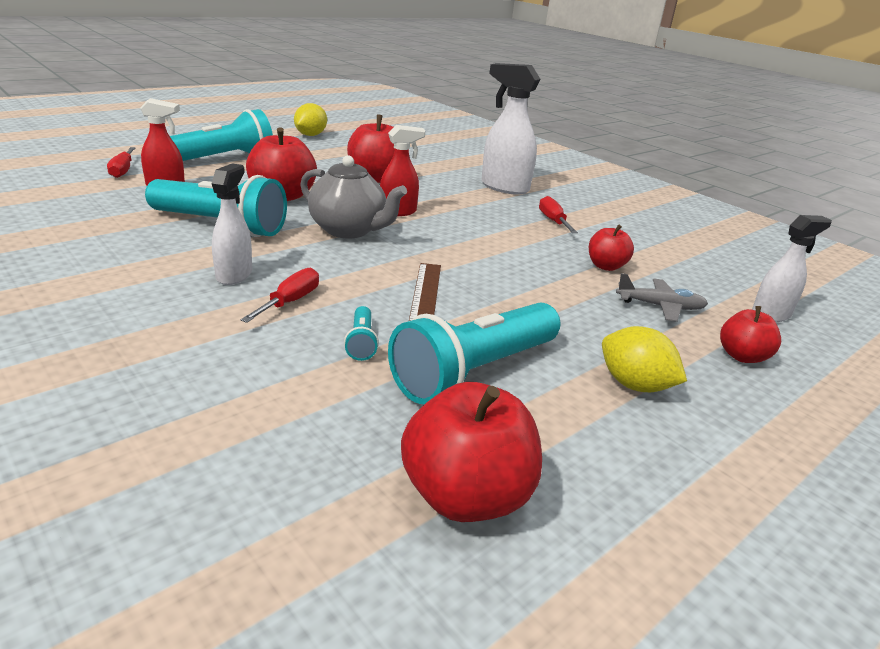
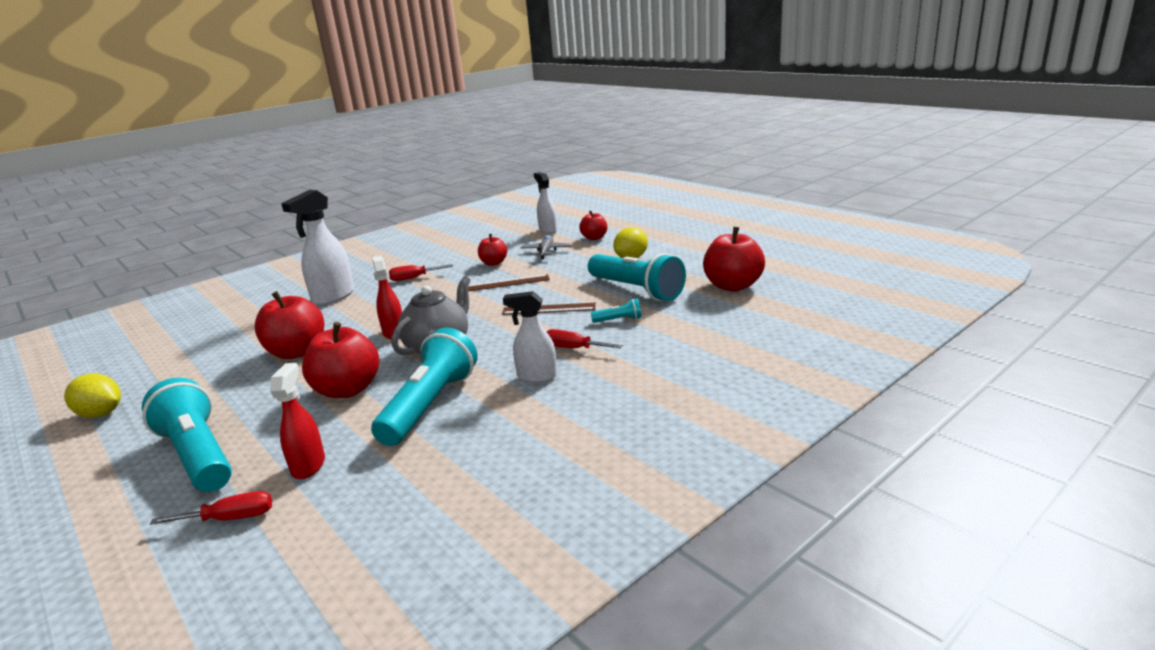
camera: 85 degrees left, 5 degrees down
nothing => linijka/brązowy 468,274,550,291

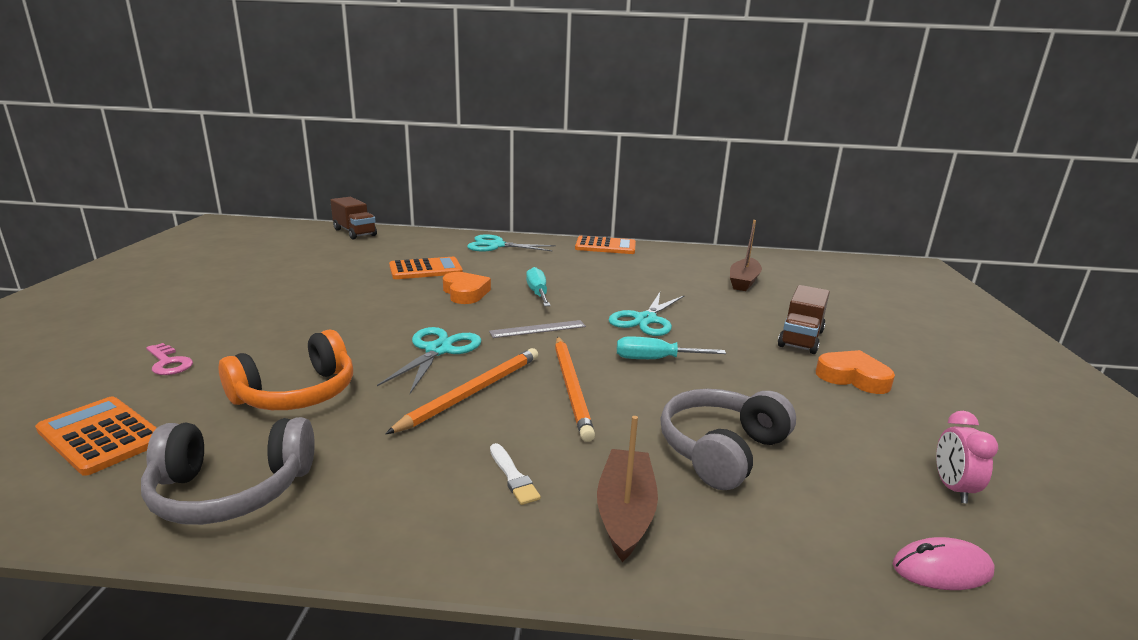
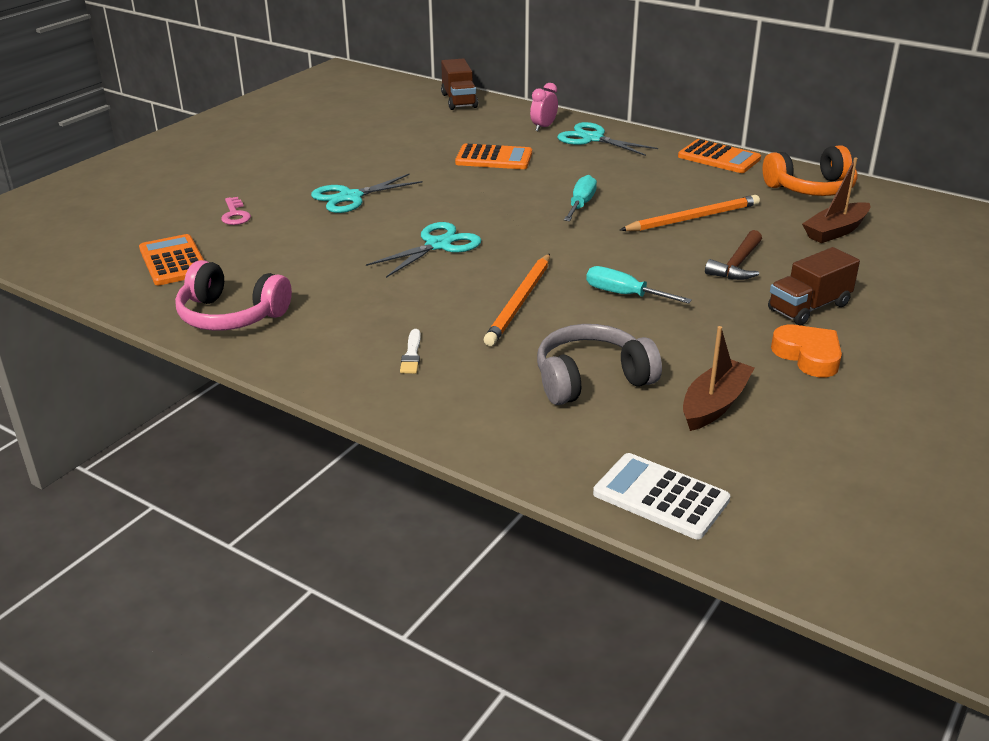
camera: 30 degrees right, 10 degrees up
słuchawki/szary 141,417,315,525 => słuchawki/różowy 175,260,292,331
słuchawki/pomarańczowy 218,330,353,410 => słuchawki/pomarańczowy 762,145,858,196, move
ołówek/pomarańczowy 385,348,538,434 => ołówek/pomarańczowy 620,195,760,231, move
serce/pomarańczowy 443,272,491,304 => nothing
linijka/szary 489,320,586,338 => nothing
łódka/brązowy 597,416,658,562 => łódka/brązowy 683,326,754,431, move
nożyczki/turkusowy 609,292,685,336 => nożyczki/turkusowy 311,174,422,213, move
myszka/różowy 893,537,994,590 => kalkulator/biały 593,453,730,539
budzik/różowy 936,411,998,504 => budzik/różowy 530,83,558,131, move
nothing => młotek/brązowy 705,230,762,280

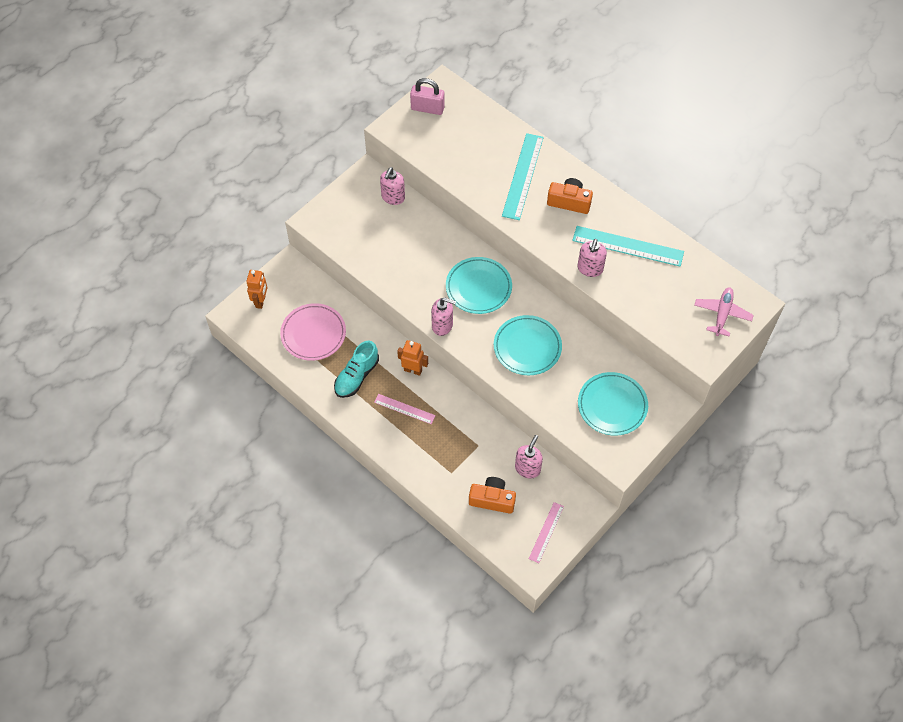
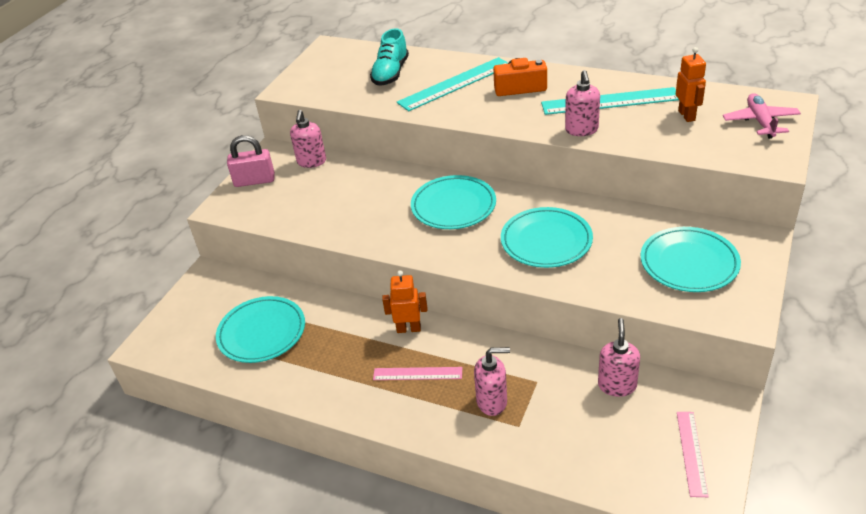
camera: 15 degrees left, 20 degrees down
robot/pomarańczowy 246,270,267,309 => robot/pomarańczowy 676,47,706,122, move
talerz/różowy 280,303,346,361 => talerz/turkusowy 216,296,305,363
but/turkusowy 334,341,379,398 => but/turkusowy 370,28,409,86, move
kłódka/różowy 410,78,445,115 => kłódka/różowy 227,135,275,187, move
dozownik mydła/różowy 431,297,456,336 => dozownik mydła/różowy 474,347,510,416, move
aparat fotograficzny/pomarańczowy 469,477,516,514 => nothing
linijka/turkusowy 502,133,544,220 => linijka/turkusowy 397,57,508,111, 60 degrees clockwise

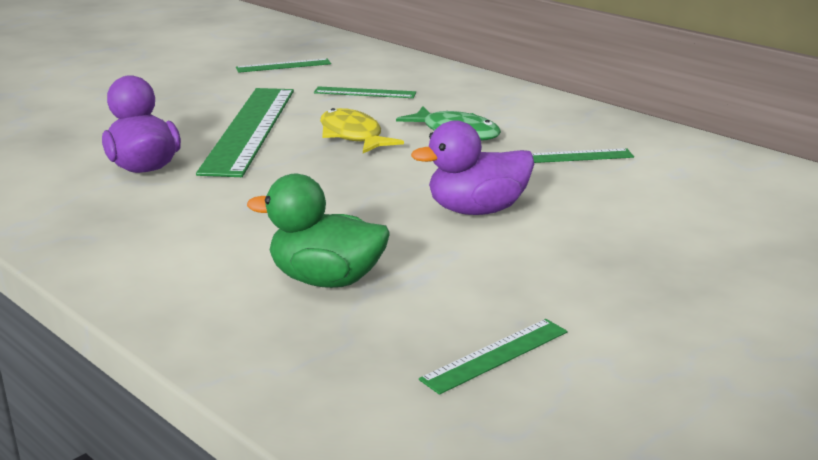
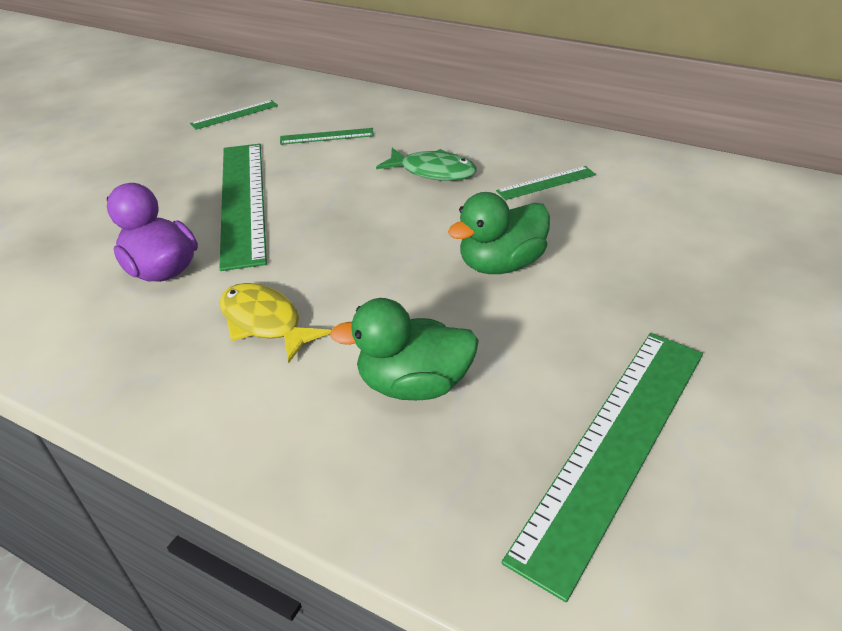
camera: 15 degrees left, 15 degrees up
ryba/żółty 320,108,404,153 => ryba/żółty 220,283,331,363, move
kaczka/fioletowy 411,120,534,215 => kaczka/zielony 448,192,550,274
linijka/zielony 419,319,567,395 => linijka/zielony 502,333,703,602, x2.14

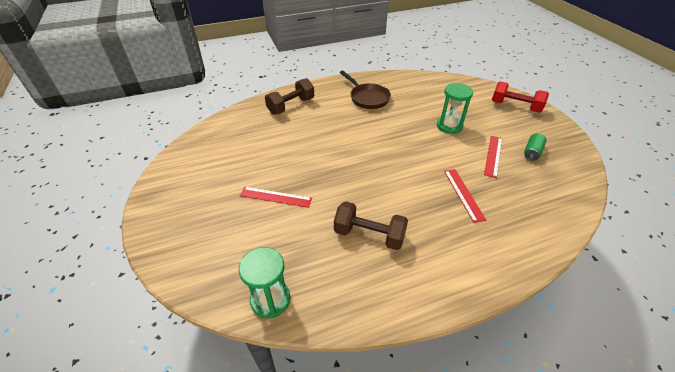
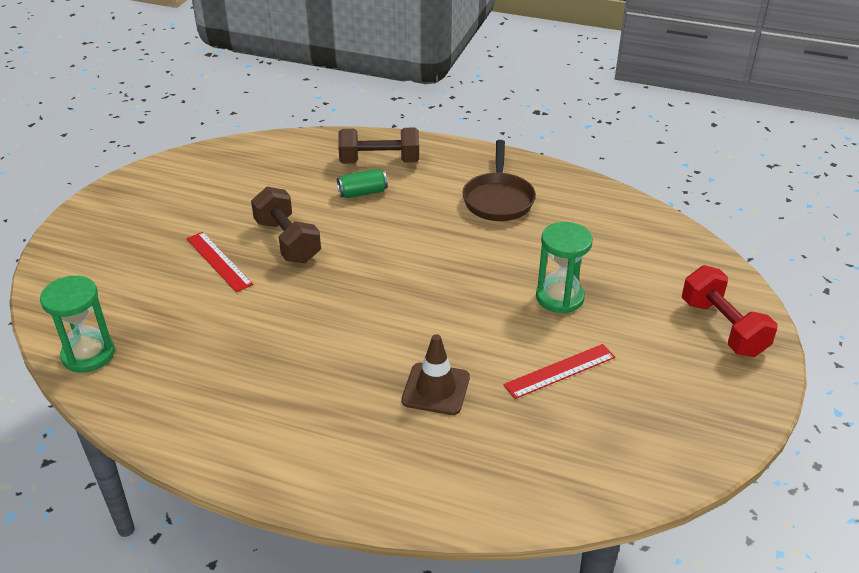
camera: 40 degrees right, 5 degrees down
hantel/brązowy 334,201,408,250 => hantel/brązowy 251,186,321,263, move
linijka/czerwony 444,169,486,223 => pachołek/brązowy 401,334,470,415
puszka/zielony 524,133,547,161 => puszka/zielony 337,169,388,198, move

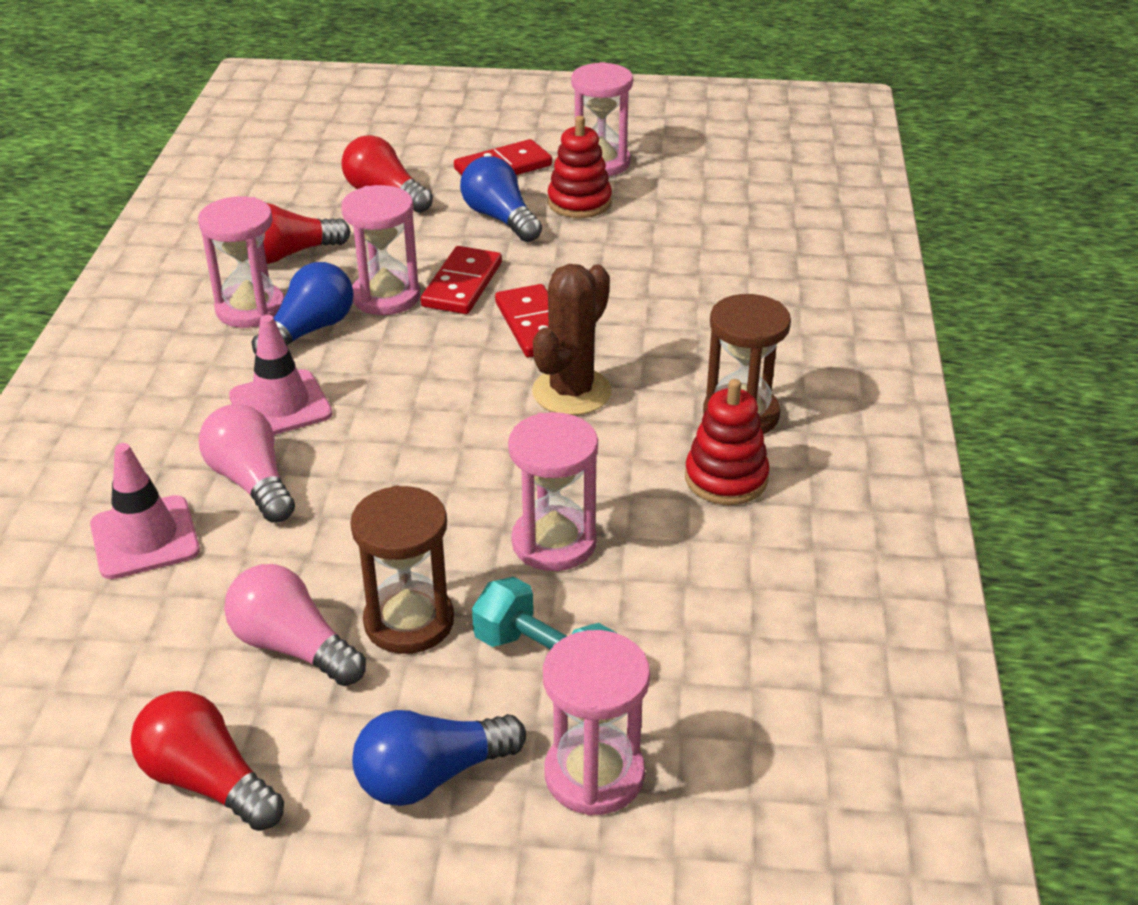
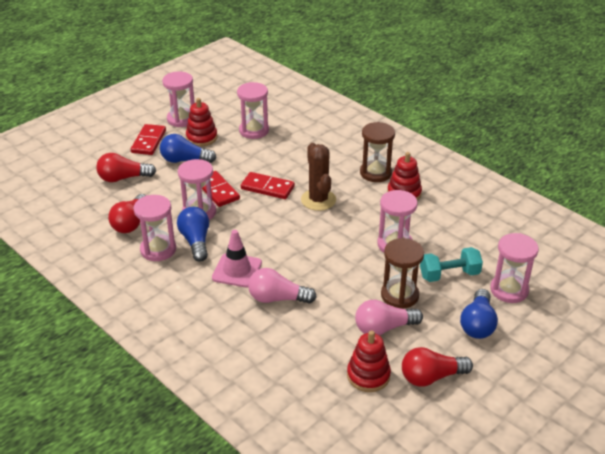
camera: 50 degrees left, 0 degrees up
pachołek/różowy 90,443,200,579 => nothing
nothing => klepsydra/różowy 237,82,269,139
nothing => zabawka nakładanka/czerwony 347,330,391,392

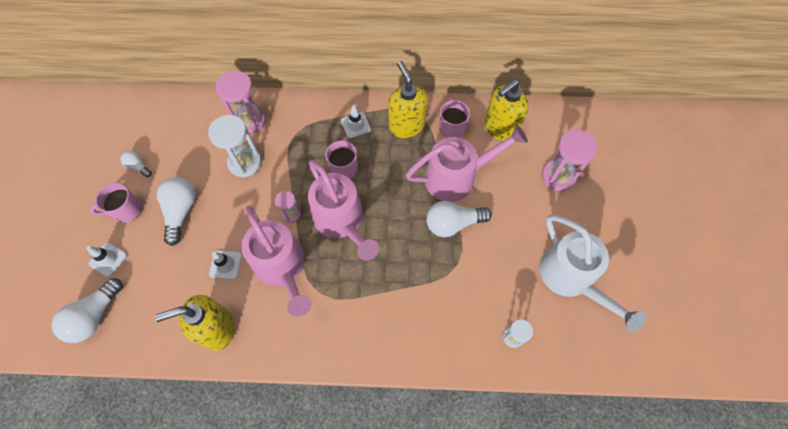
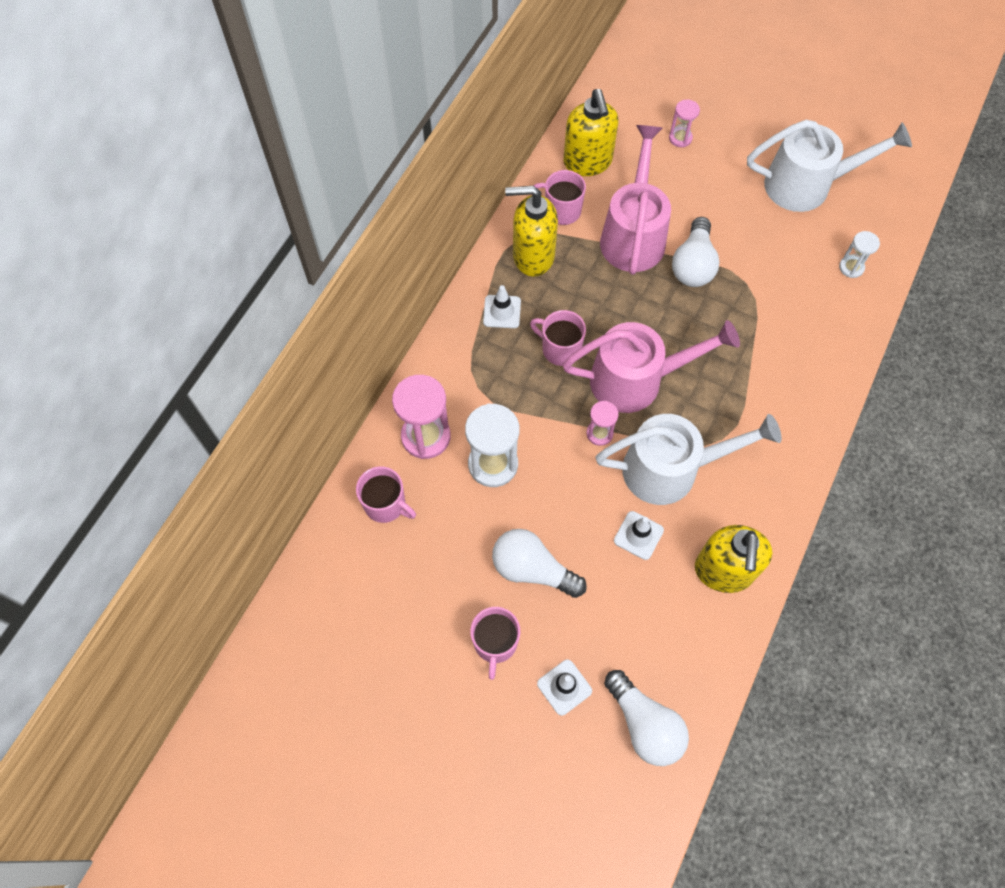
camera: 65 degrees left, 0 degrees up
żarówka/biały 120,151,152,177 => nothing
konewka/różowy 241,206,312,317 => konewka/biały 596,414,782,505
klepsydra/różowy 542,129,598,191 => klepsydra/różowy 669,99,700,147, x0.55
nothing => kubek/różowy 356,466,416,523

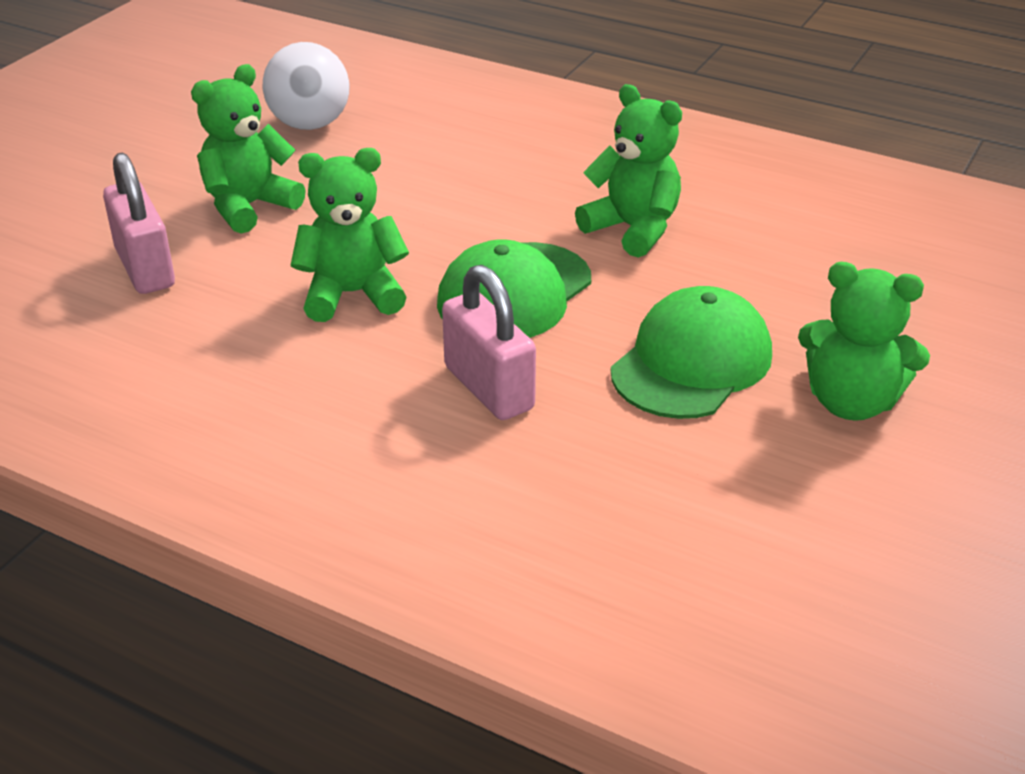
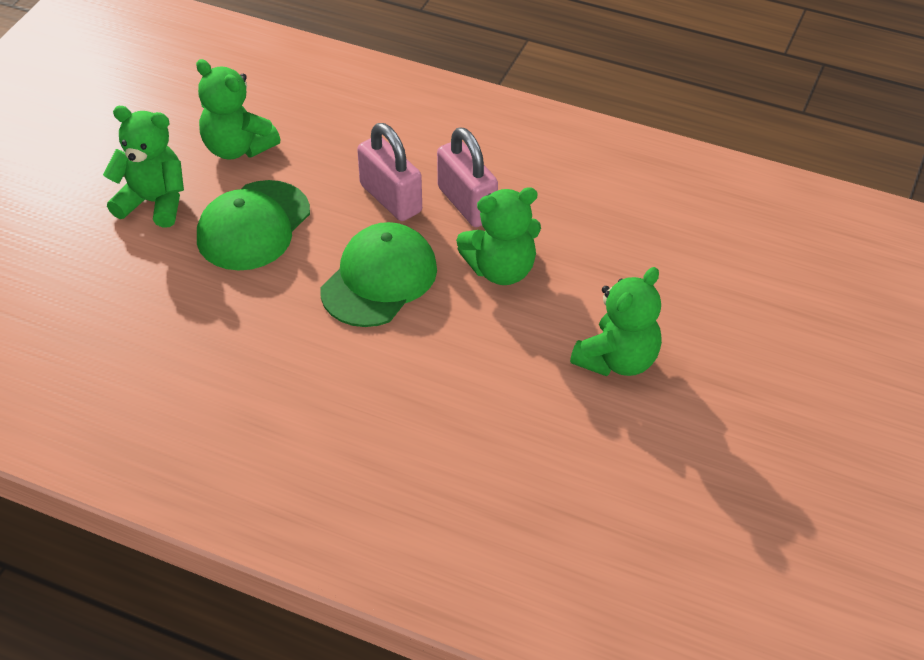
camera: 175 degrees right, 10 degrees up
kłódka/różowy 103,153,175,294 => kłódka/różowy 437,127,498,227, move
piłka/biały 263,42,349,130 => nothing
miś/zielony 575,84,682,258 => miś/zielony 196,59,281,160, move

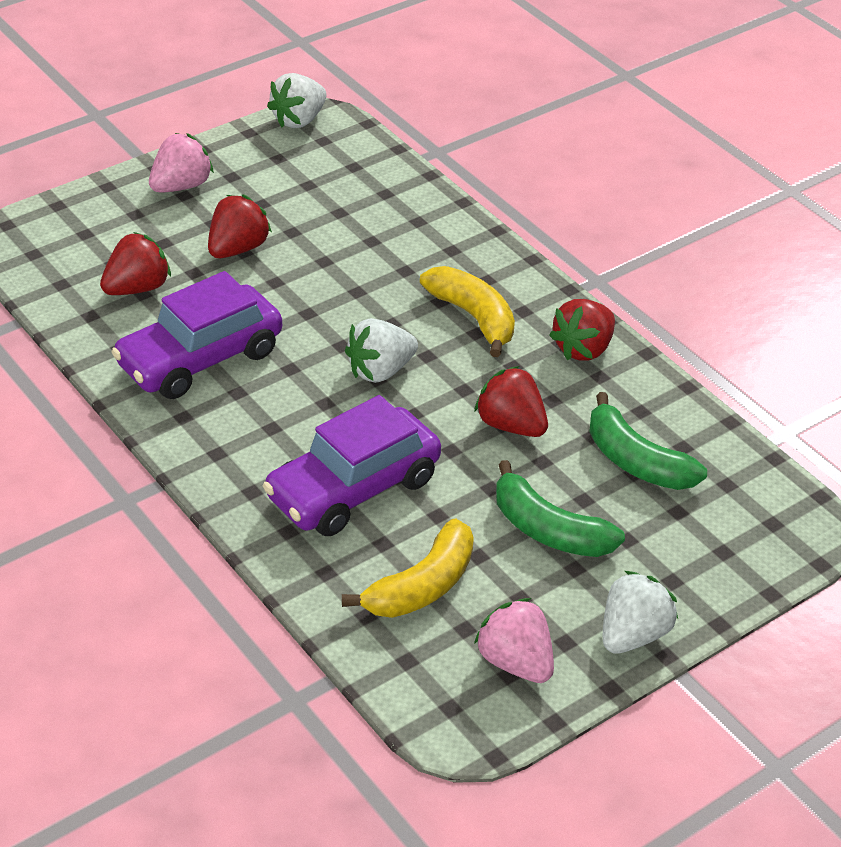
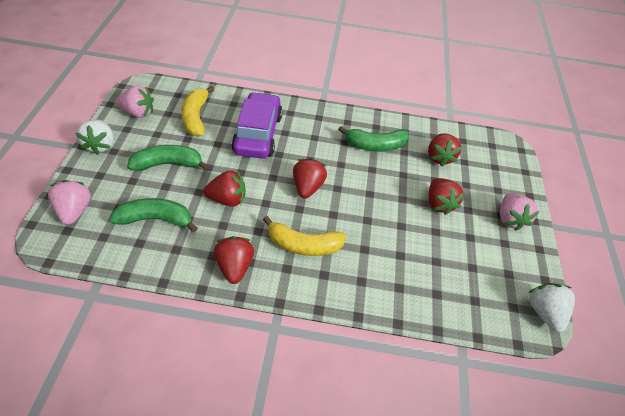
camera: 130 degrees right, 10 degrees up
samochód/fioletowy 111,271,282,399 => banan/zielony 338,126,409,151
truskawka/biały 345,318,418,383 => truskawka/czerwony 293,158,327,199
nothing => truskawka/różowy 48,180,91,225

